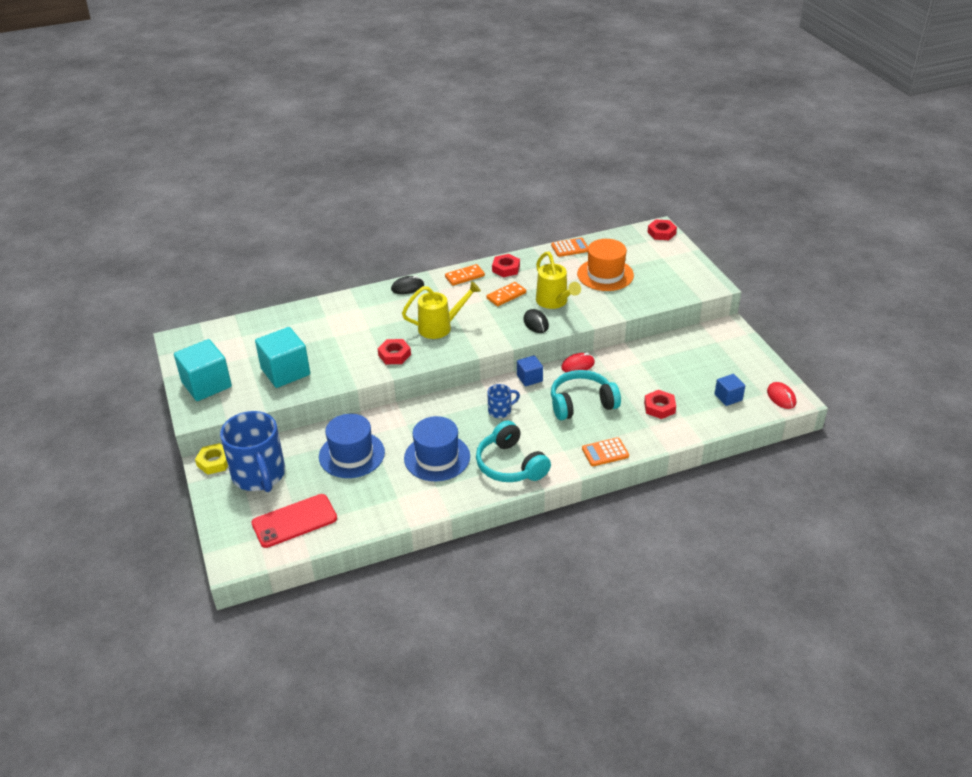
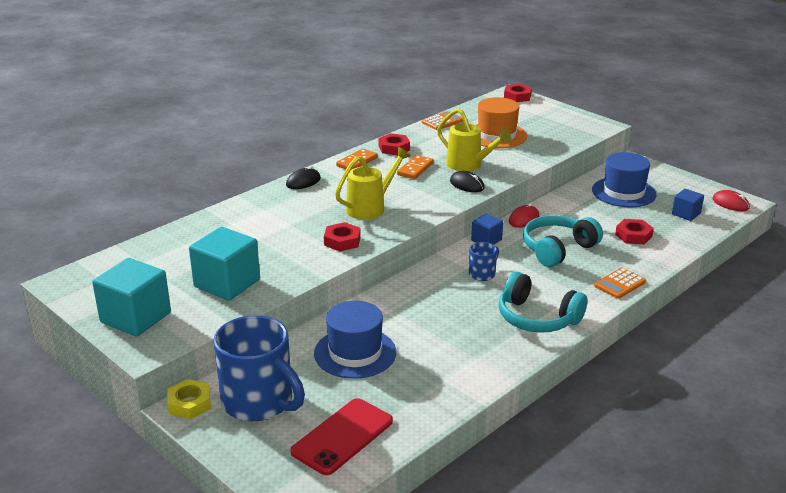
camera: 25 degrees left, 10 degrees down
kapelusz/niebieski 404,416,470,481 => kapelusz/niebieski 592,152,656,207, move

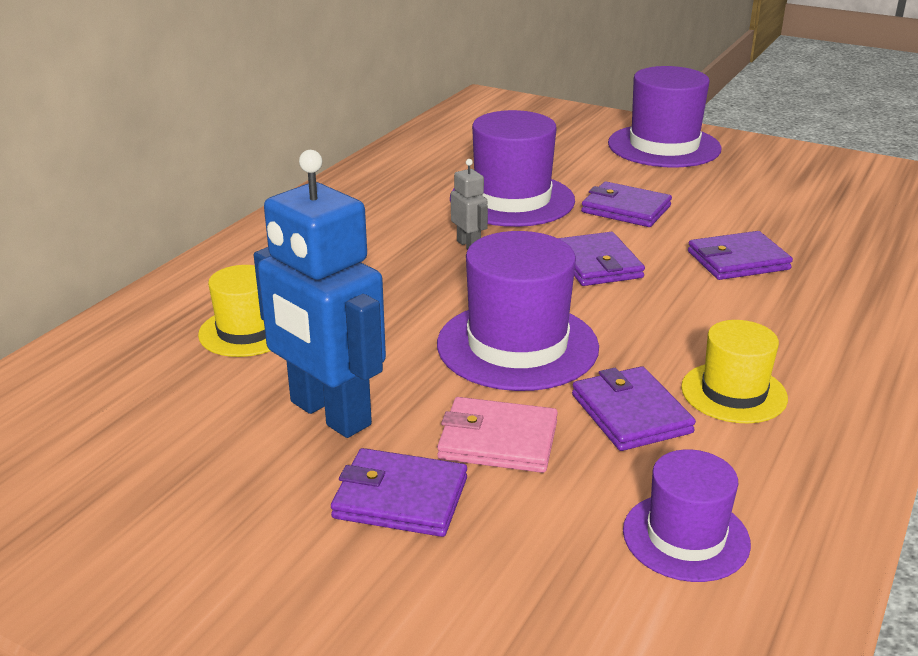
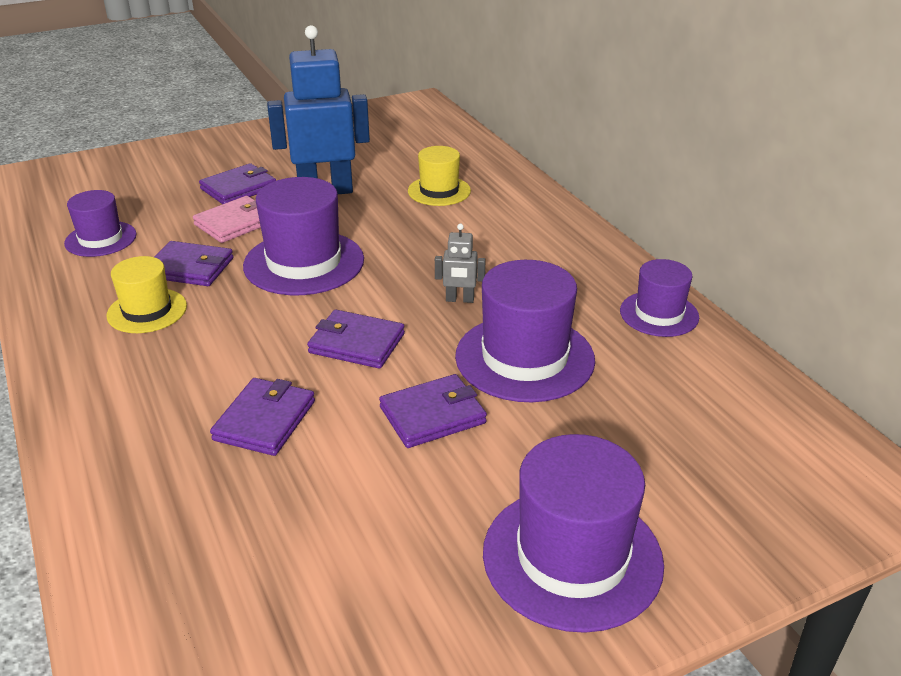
camera: 125 degrees right, 5 degrees up
nothing => kapelusz/fioletowy 620,259,699,337

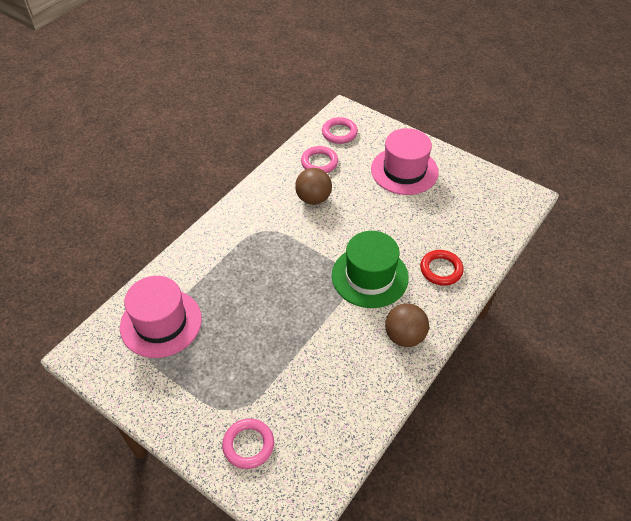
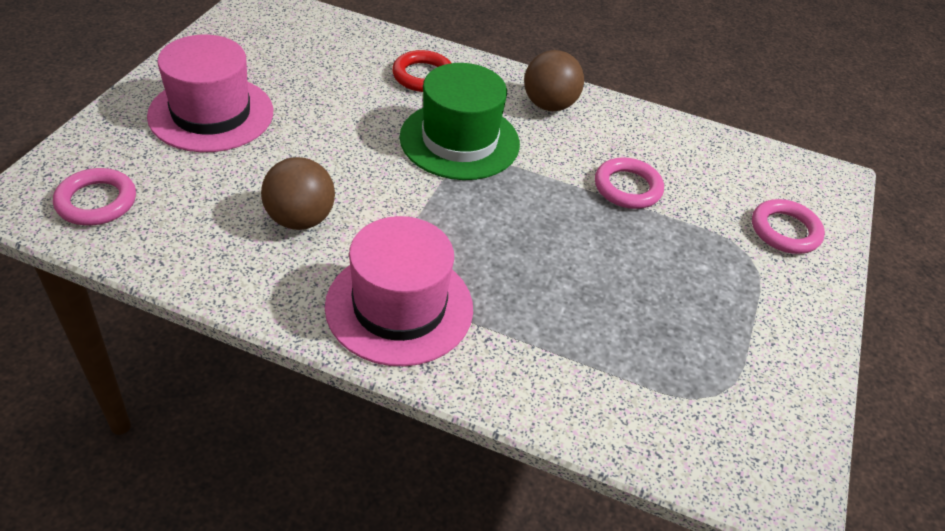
camera: 110 degrees left, 5 degrees down
kapelusz/różowy 120,276,202,358 => kapelusz/różowy 325,216,473,366, move
pierścień/różowy 301,146,338,173 => pierścień/różowy 595,157,664,209, move

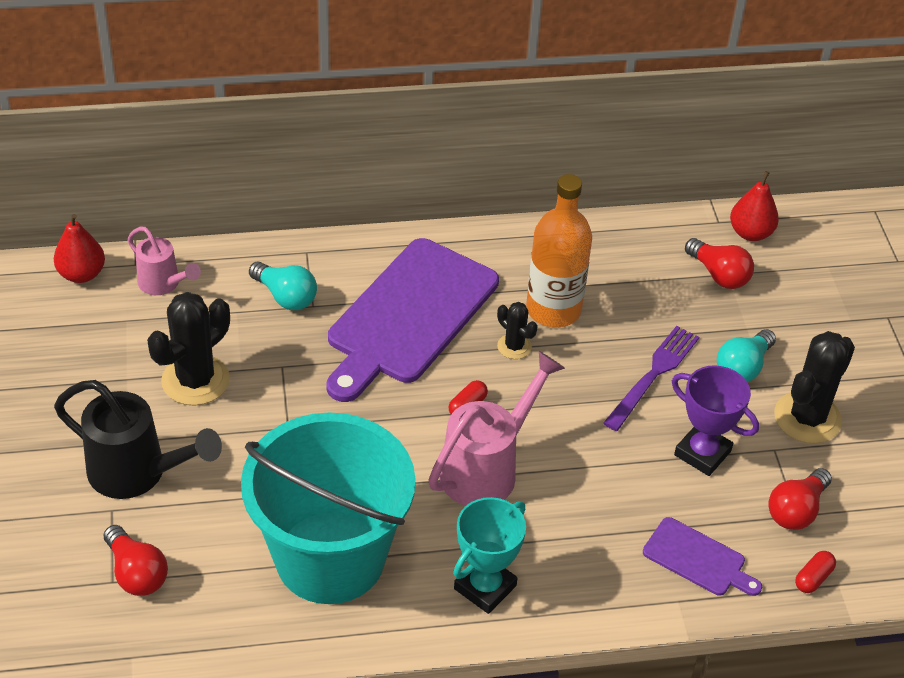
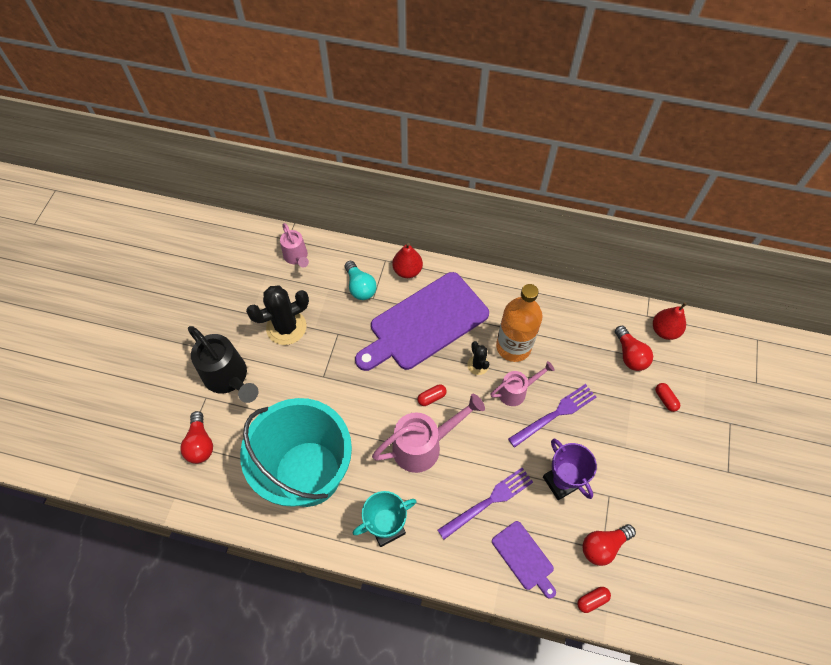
camera: 25 degrees right, 15 degrees up
gruszka/czerwony 54,214,105,283 => gruszka/czerwony 392,243,423,278, move
żarówka/turkusowy 717,329,776,382 => nothing
kaktus/czarny 774,331,855,444 => nothing
nothing => widelec/fioletowy 438,468,533,539
nothing => konewka/różowy 490,361,554,406
nothing => kapsułka/czerwony 655,383,680,412

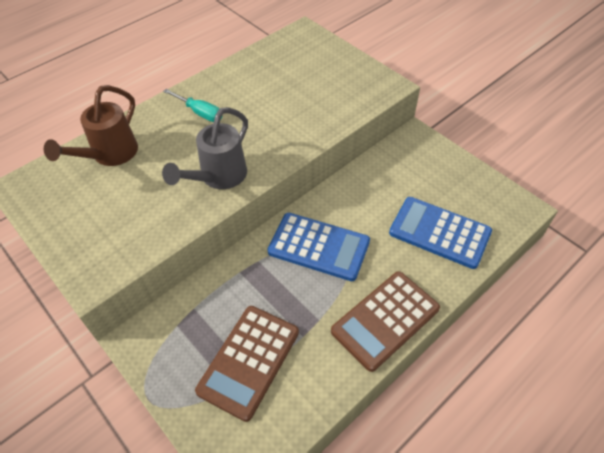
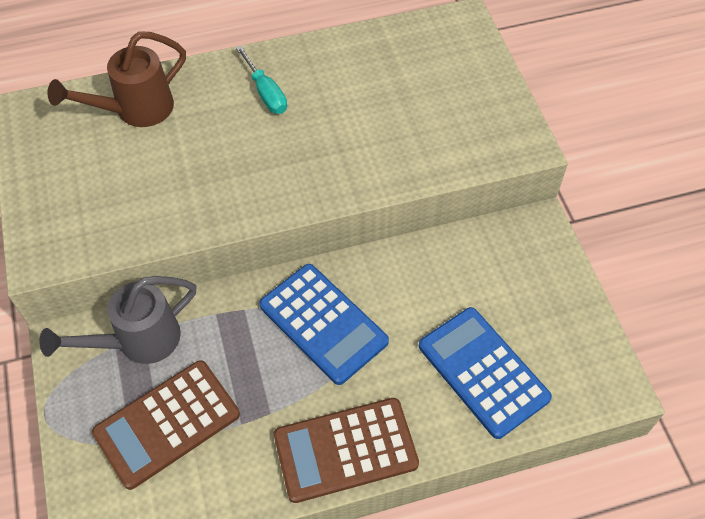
camera: 25 degrees right, 5 degrees up
konewka/szary 162,107,248,189 => konewka/szary 39,276,197,364, move

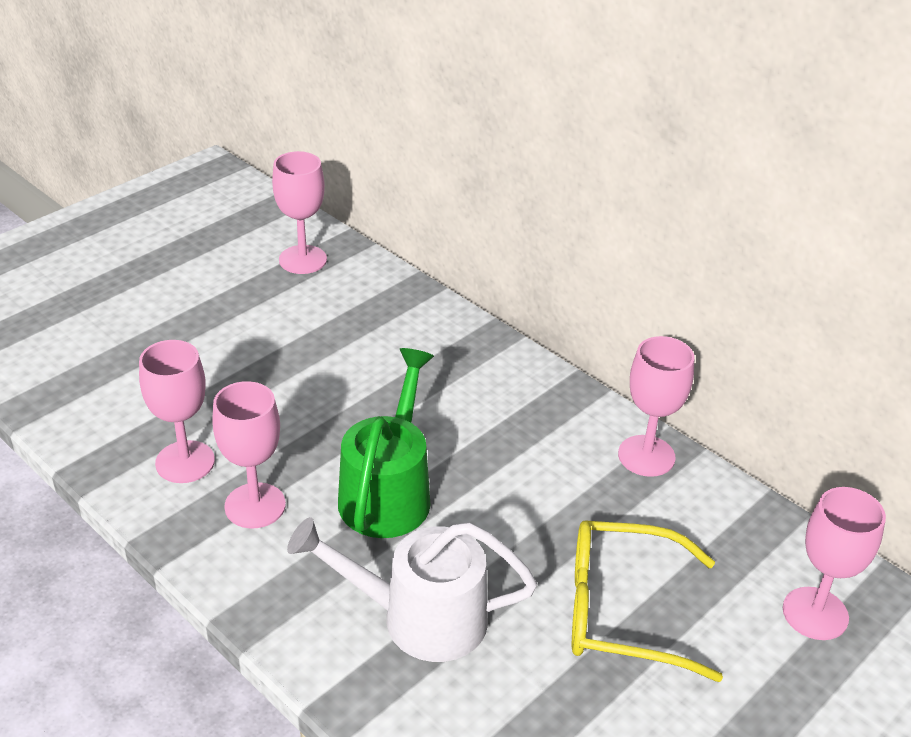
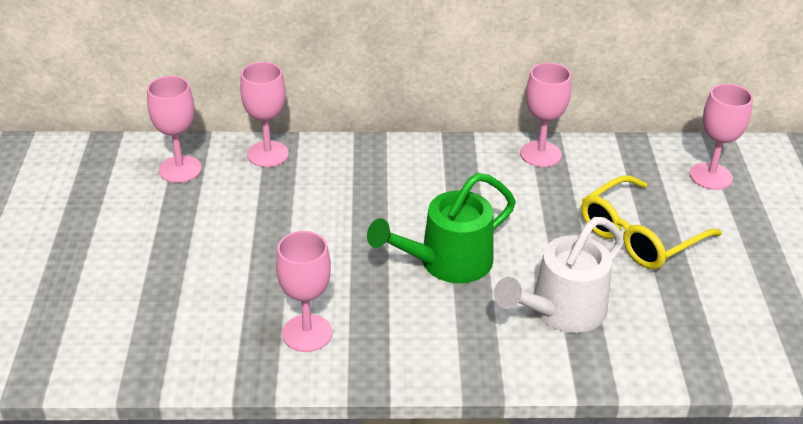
camera: 45 degrees left, 0 degrees up
kielich/różowy 212,381,286,528 => kielich/różowy 240,62,289,167, move
konewka/zielony 338,348,434,538 => konewka/zielony 367,173,516,283, 90 degrees counterclockwise

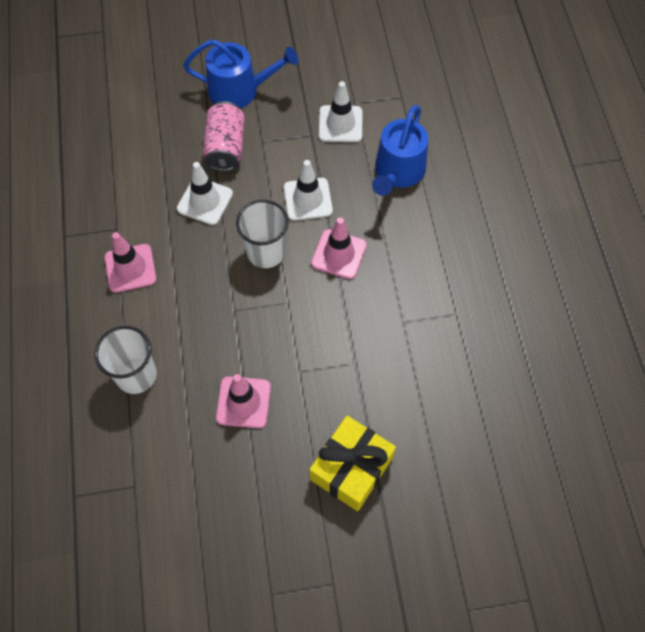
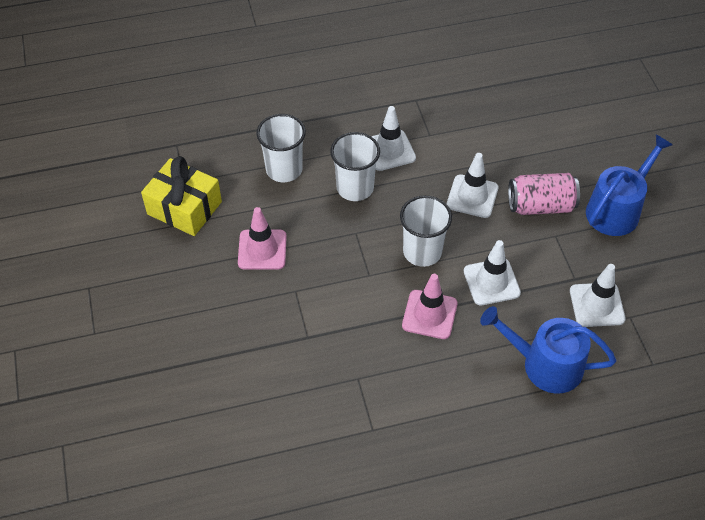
camera: 85 degrees right, 10 degrees down
pachołek/różowy 104,232,157,293 => pachołek/biały 371,106,416,171
konewka/niebieski 183,39,298,108 => konewka/niebieski 586,135,672,236, 135 degrees counterclockwise
prezent/żółty 309,416,396,511 => prezent/żółty 141,156,222,236, move
nothing => szklanka/biały 330,132,380,201

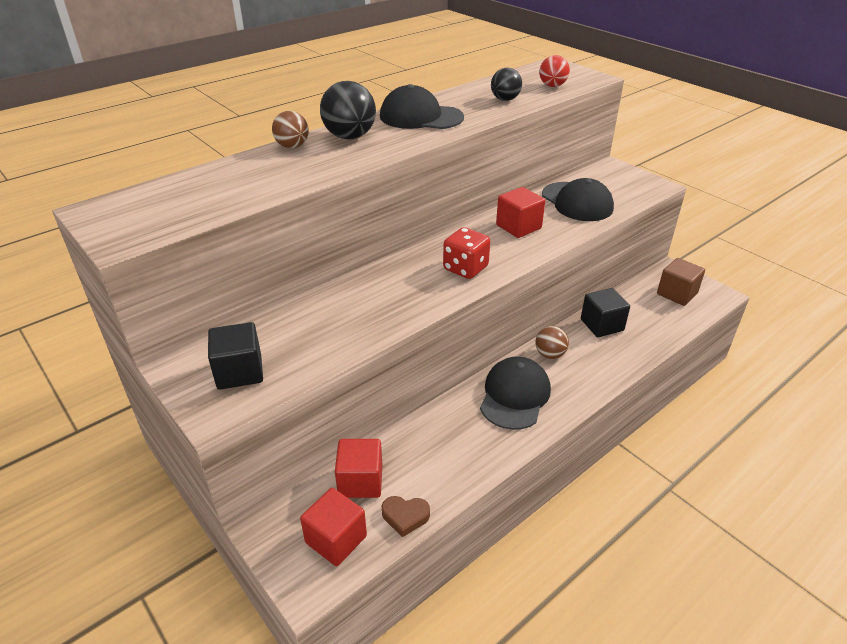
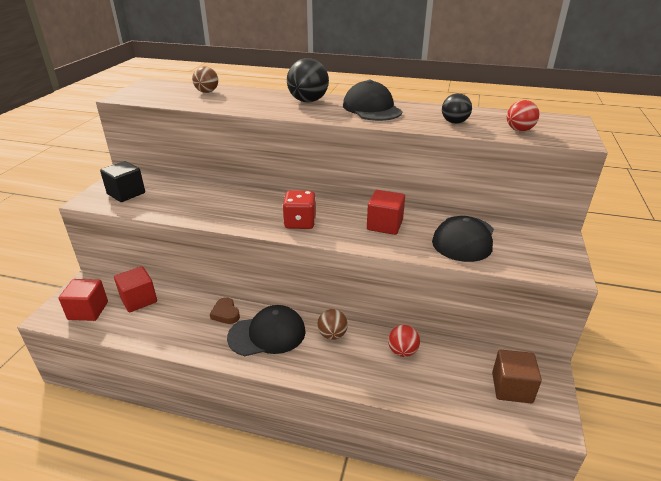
camera: 55 degrees right, 5 degrees down
piłka/brązowy 272,111,309,148 => piłka/brązowy 192,66,218,93, move
serce/brązowy 382,496,430,537 => serce/brązowy 210,297,240,324, move
sześcian/czarny 581,288,630,337 => piłka/czerwony 388,325,420,357

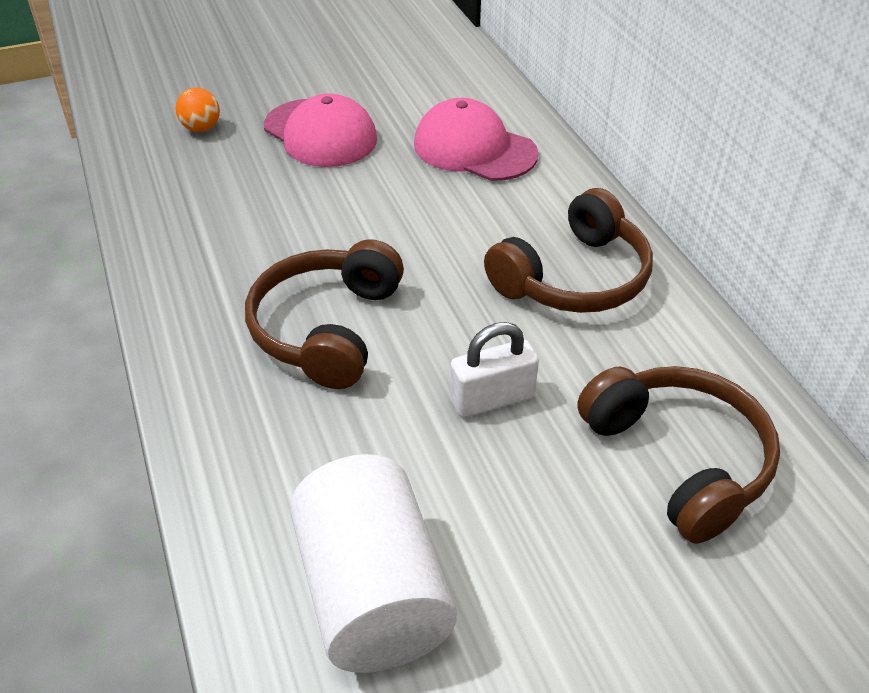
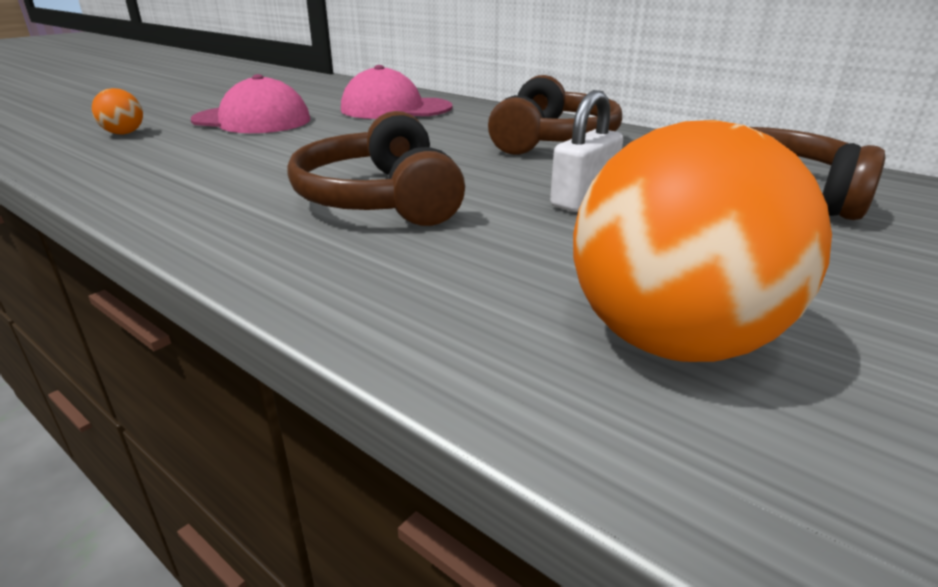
camera: 30 degrees left, 15 degrees down
walec/biały 290,454,457,673 => piłka/pomarańczowy 573,120,832,362

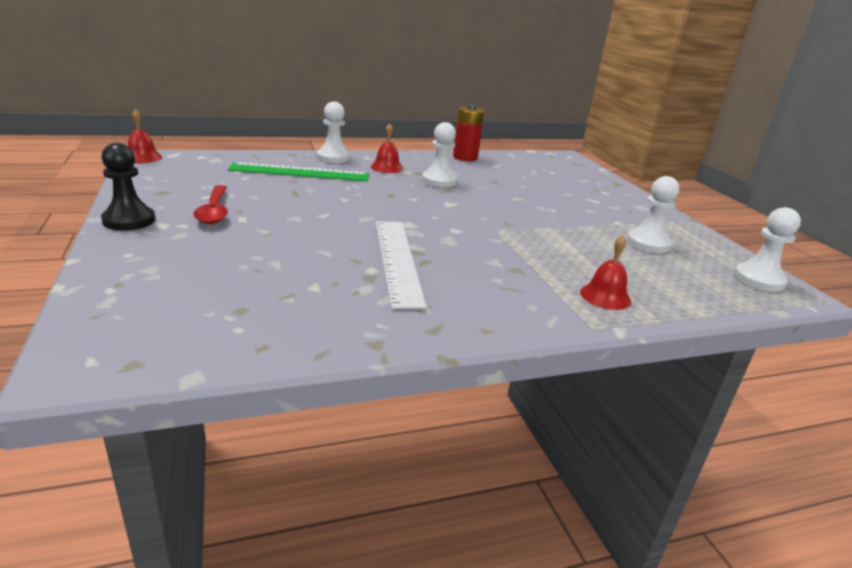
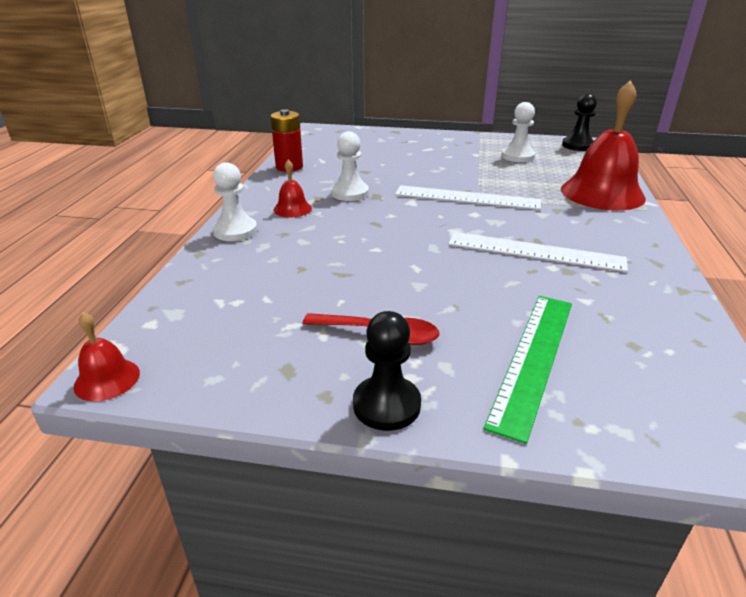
camera: 60 degrees left, 5 degrees up
linijka/zielony 228,162,369,181 => linijka/zielony 483,296,572,444, move
dzwonek/czerwony 580,235,631,310 => dzwonek/czerwony 561,80,646,210, x2.22
pionek/biały 734,207,801,292 => pionek/czarny 562,93,597,151
nothing => linijka/biały 395,185,541,210

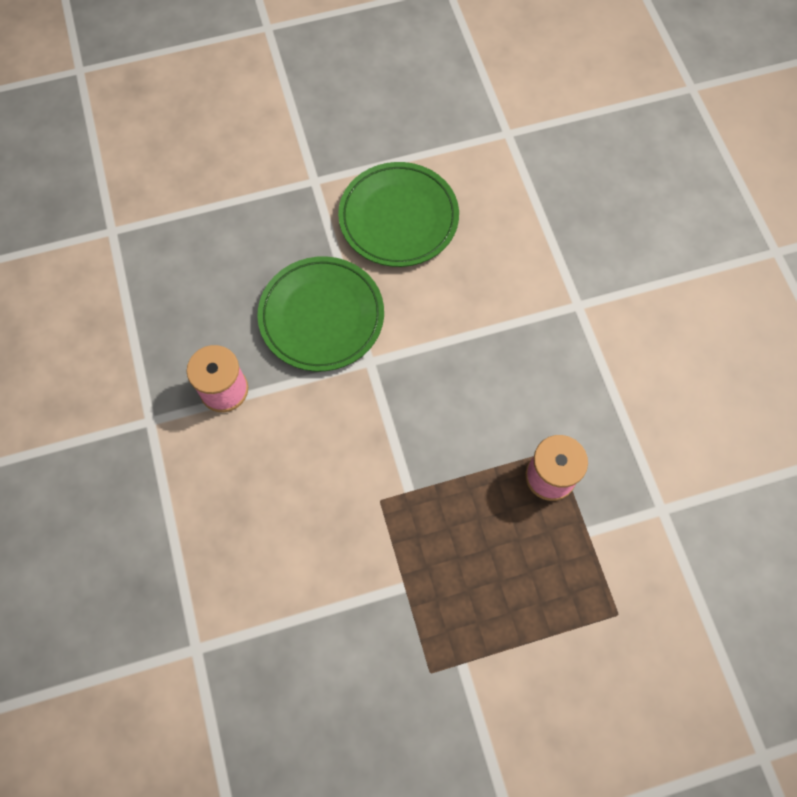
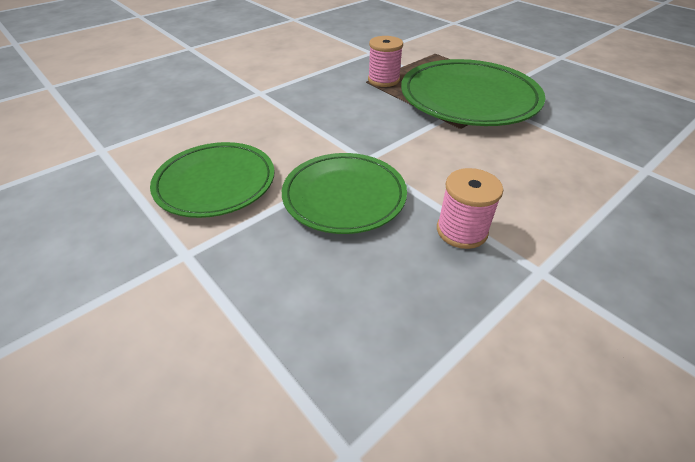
camera: 115 degrees left, 25 degrees down
nothing => talerz/zielony 401,59,545,126

